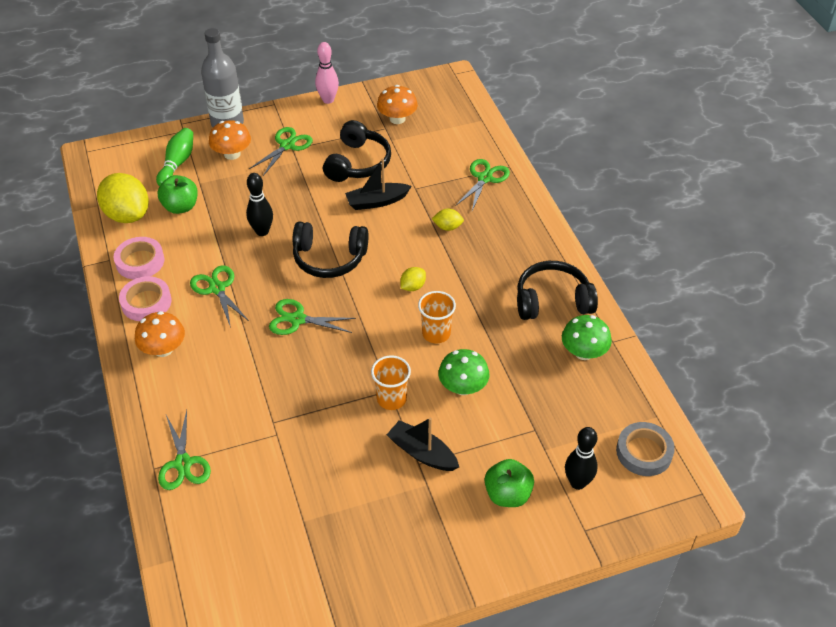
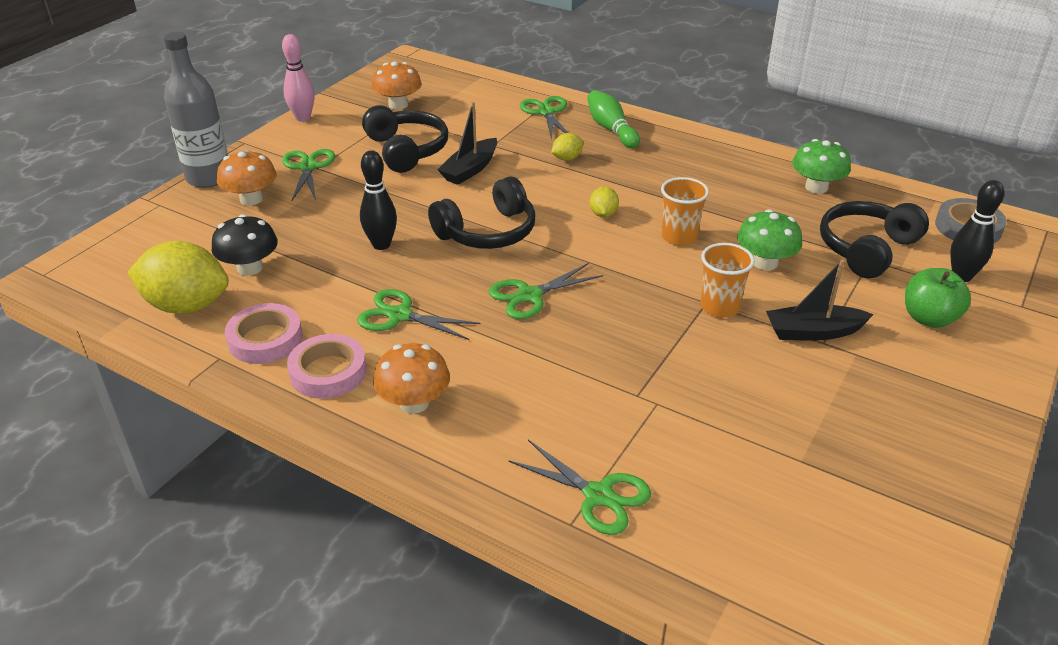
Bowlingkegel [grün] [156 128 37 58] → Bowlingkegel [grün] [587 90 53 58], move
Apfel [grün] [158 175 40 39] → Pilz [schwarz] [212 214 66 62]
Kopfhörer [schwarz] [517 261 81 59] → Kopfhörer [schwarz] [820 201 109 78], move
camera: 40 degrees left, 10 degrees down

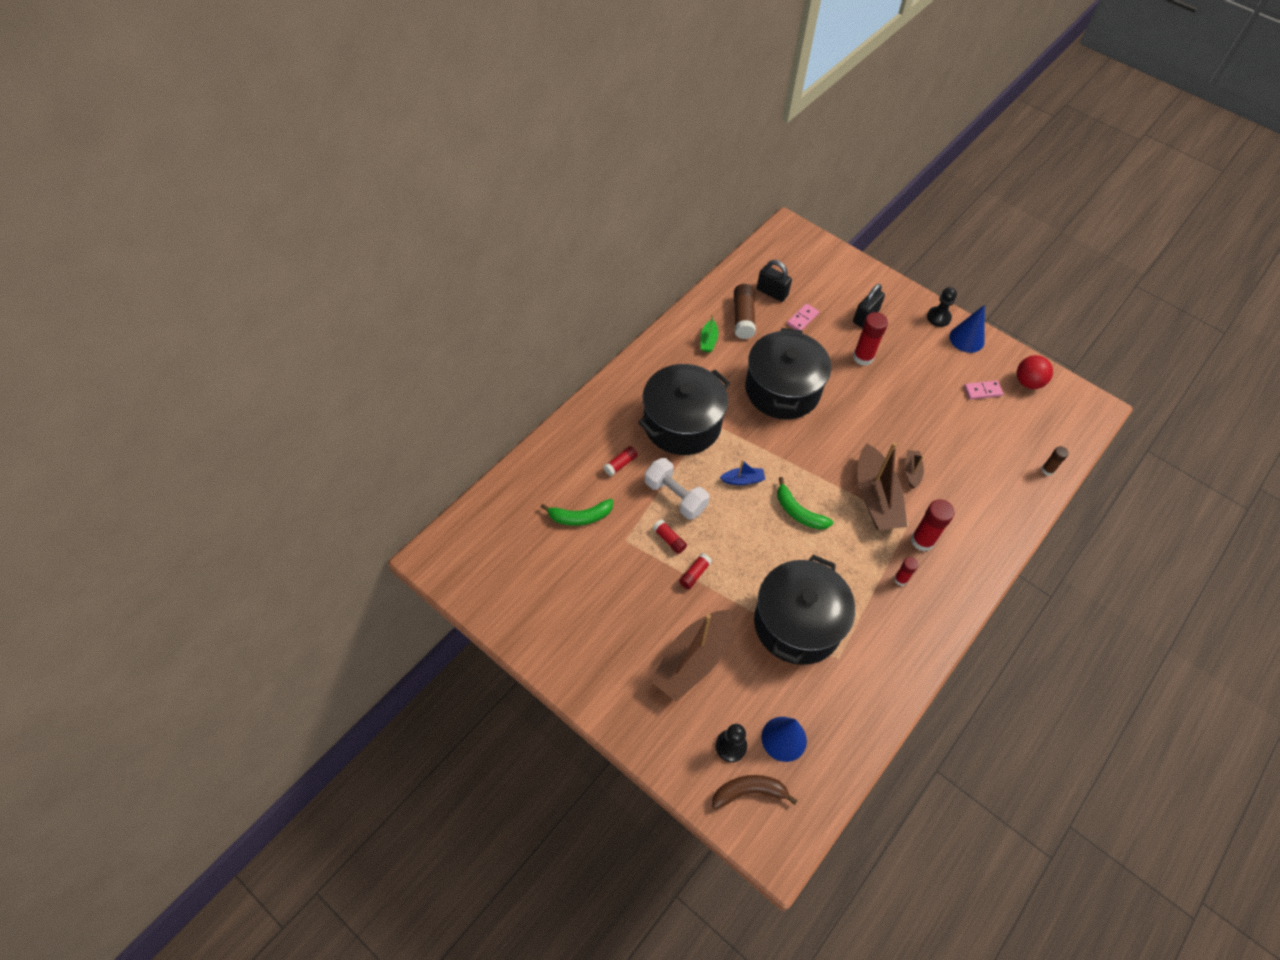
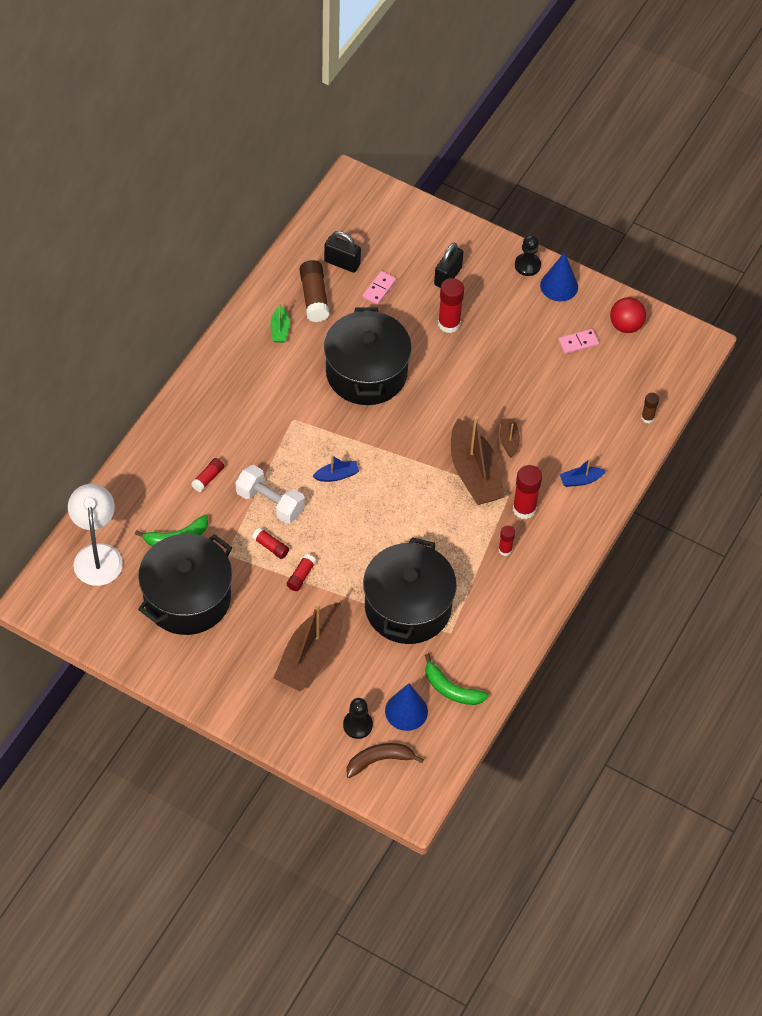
Kochtopf [schwarz] [638 364 92 91] → Kochtopf [schwarz] [138 534 94 101], move
Banane [grün] [777 477 57 53] → Banane [grün] [425 653 63 52], move
- → Boot [blau] [560 458 46 29]
- → Lampe [weiß] [68 484 55 102]
camera: 10 degrees left, 0 degrees up

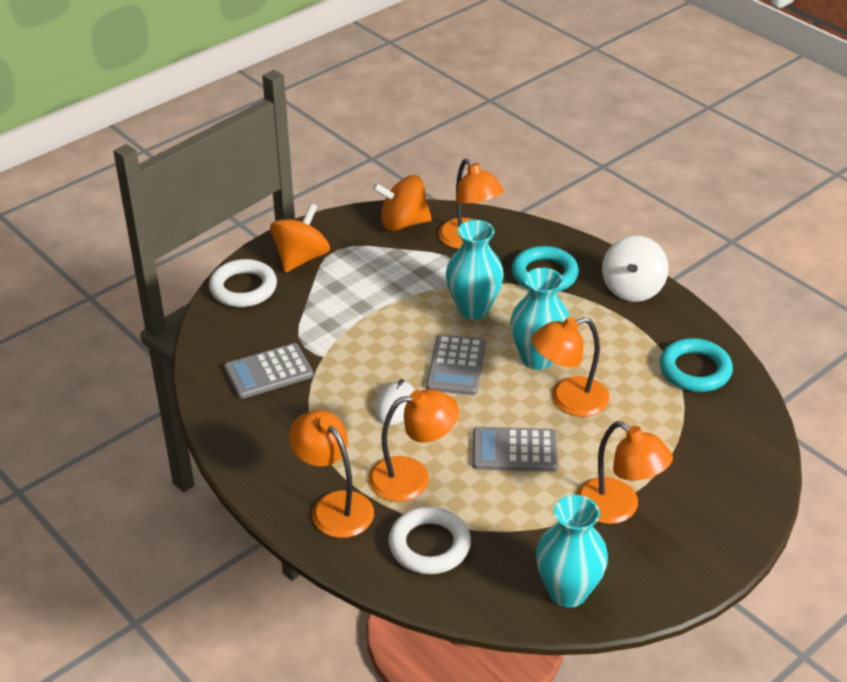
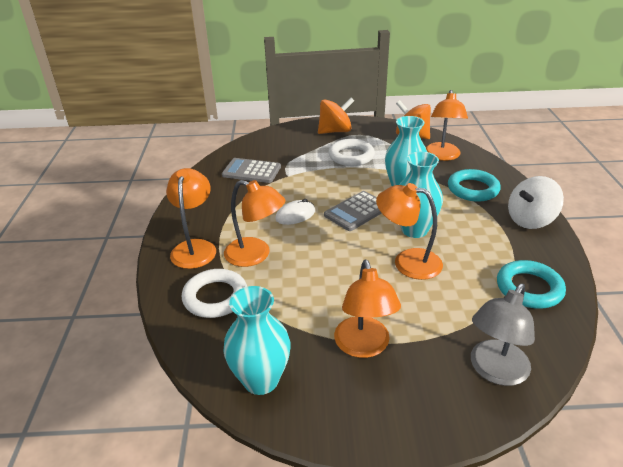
Ring [weiß] [209 259 68 48] → Ring [weiß] [328 139 47 27], move
Taschenrechner [grau] [473 427 85 45] → -
- → Lampe [grau] [471 283 64 103]
camera: 40 degrees right, 5 degrees down

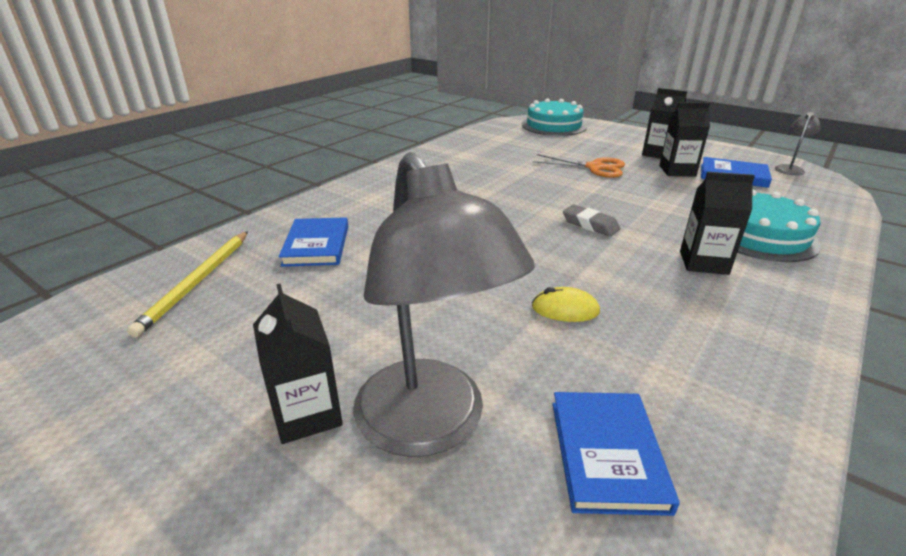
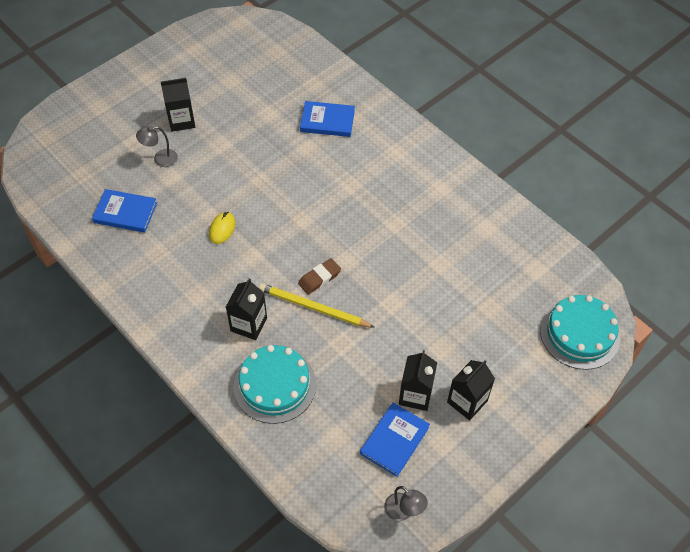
Lampe [grau] [353 152 182 305] → Lampe [grau] [136 126 42 41], x0.42
Schere [orange] [533 154 92 24] → -
Radiergummi [grau] [563 205 57 32] → Radiergummi [braun] [298 258 43 37]
Bleistift [gelb] [127 231 121 107] → Bleistift [gelb] [259 283 116 45], move
camera: 100 degrees right, 25 degrees up

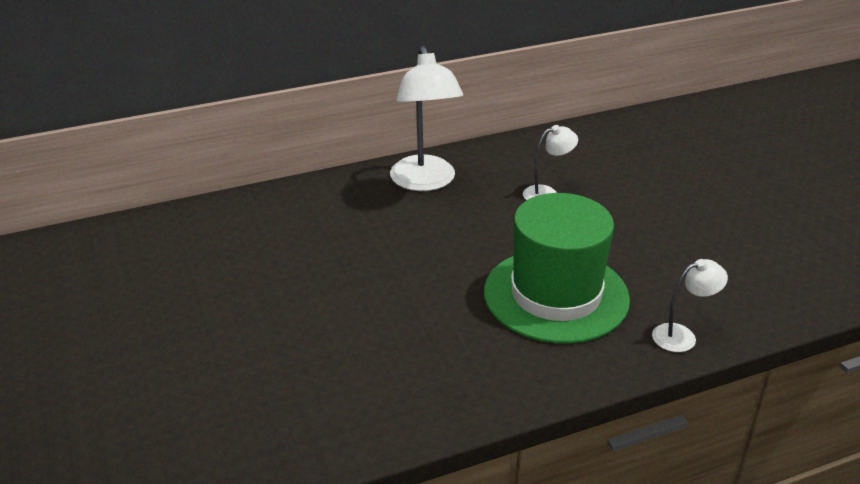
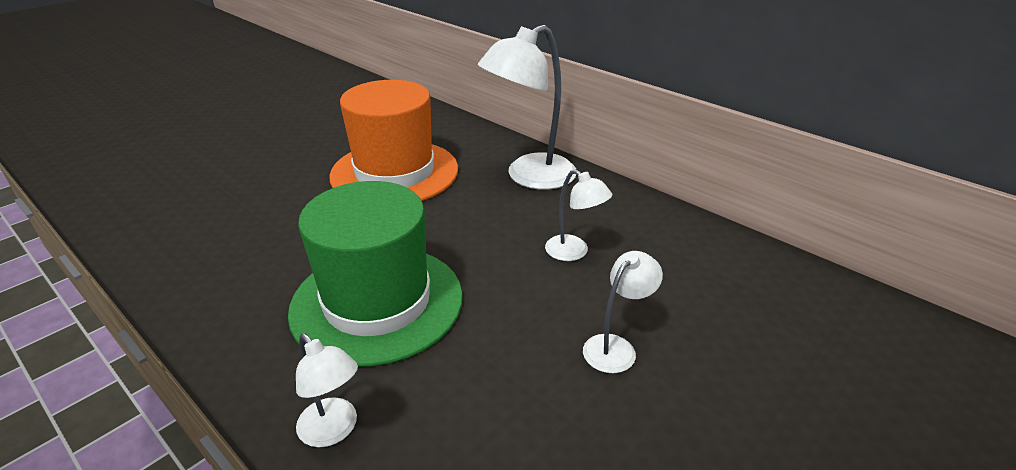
- → Hut [orange] [329 80 129 121]
- → Lampe [weiß] [583 251 80 122]
camera: 65 degrees right, 0 degrees up

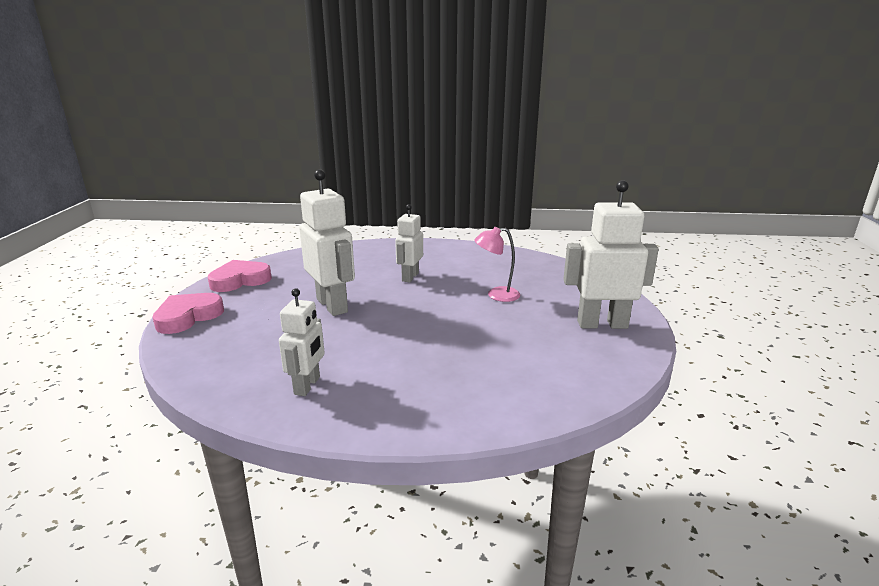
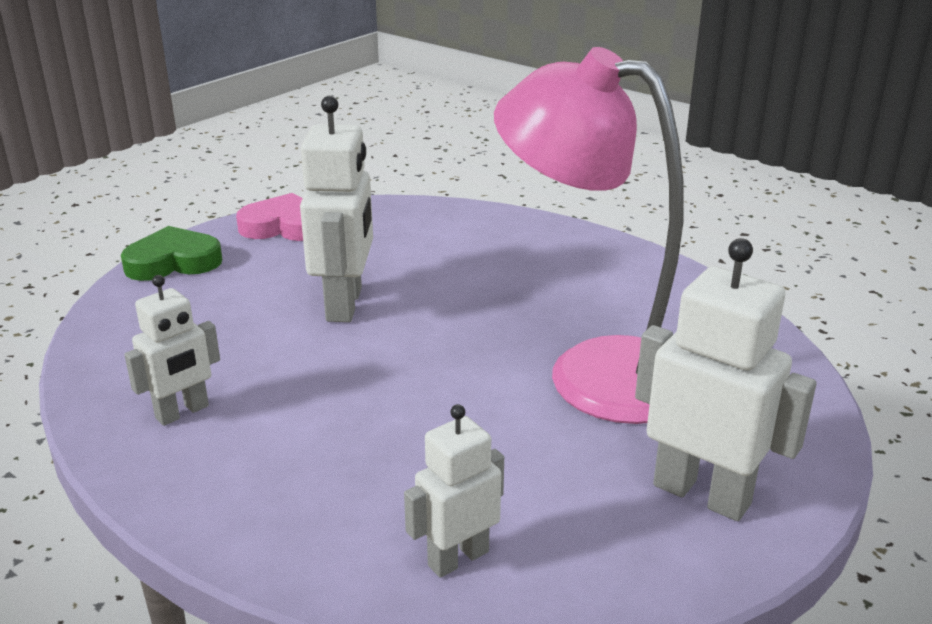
Roboter [weiß] [395 204 28 79] → Roboter [weiß] [404 404 100 174], move
Lampe [rosa] [474 227 46 75] → Lampe [rosa] [494 47 189 377], x2.47
Herz [rosa] [152 293 72 41] → Herz [grün] [121 226 101 55]
camera: 35 degrees right, 5 degrees up

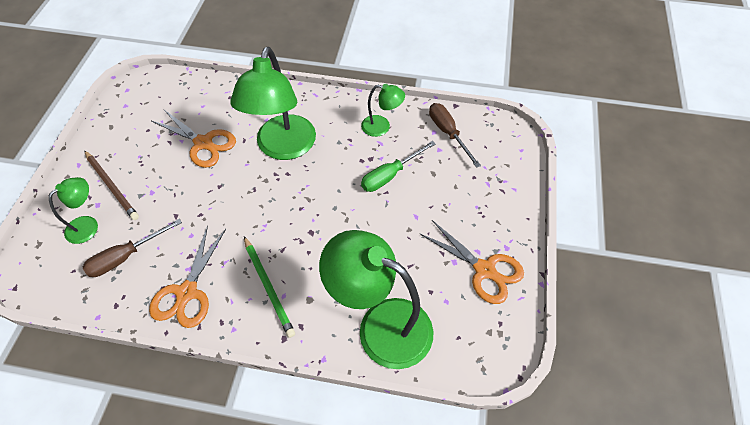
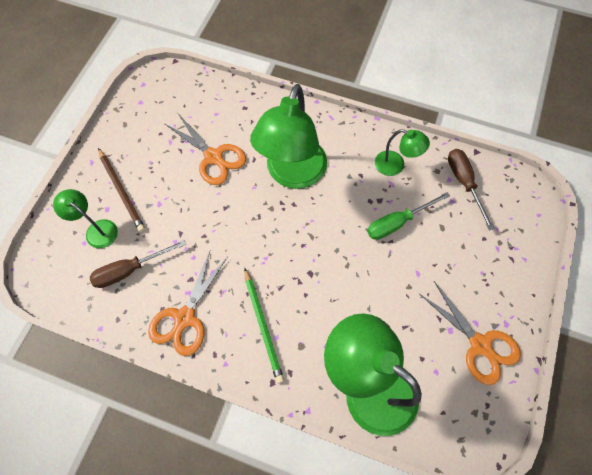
Lampe [grün] [49 177 49 67] → Lampe [grün] [53 189 65 59], 105 degrees counterclockwise
camera: 10 degrees right, 10 degrees up

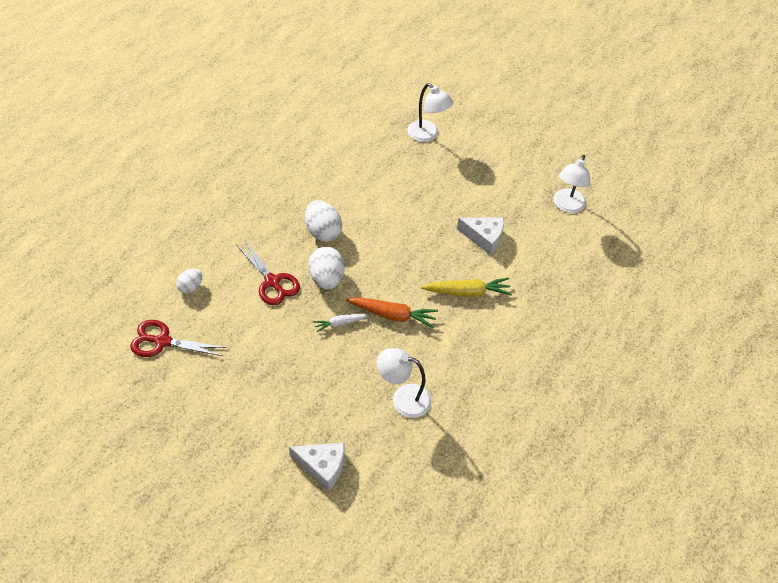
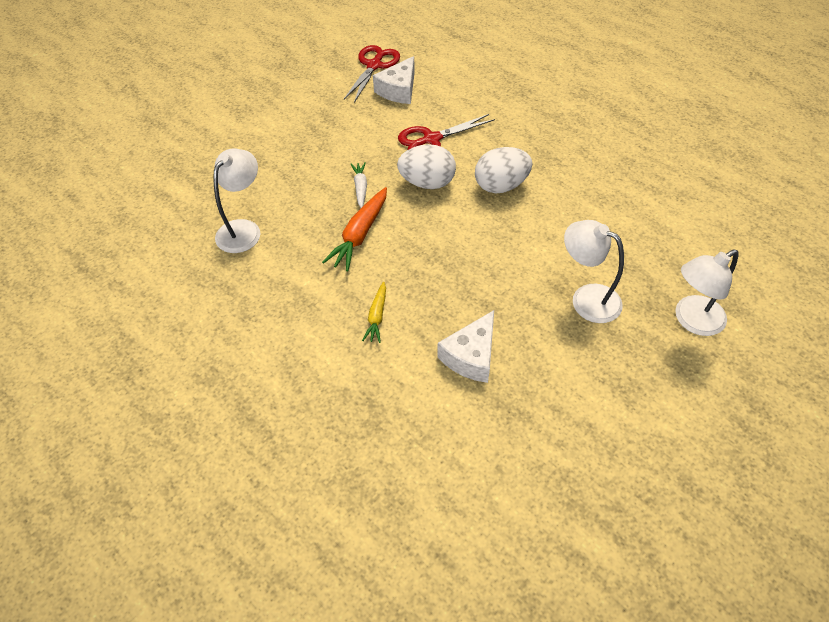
Lampe [weiß] [554 155 36 58] → Lampe [weiß] [564 220 60 103], move
Ei [weiß] [176 269 26 25] → -
Karotte [gelb] [420 277 92 20] → Karotte [gelb] [362 282 24 61], x0.59
Käse [weiß] [289 442 55 49] → Käse [weiß] [373 56 42 48], move
camera: 105 degrees right, 0 degrees up

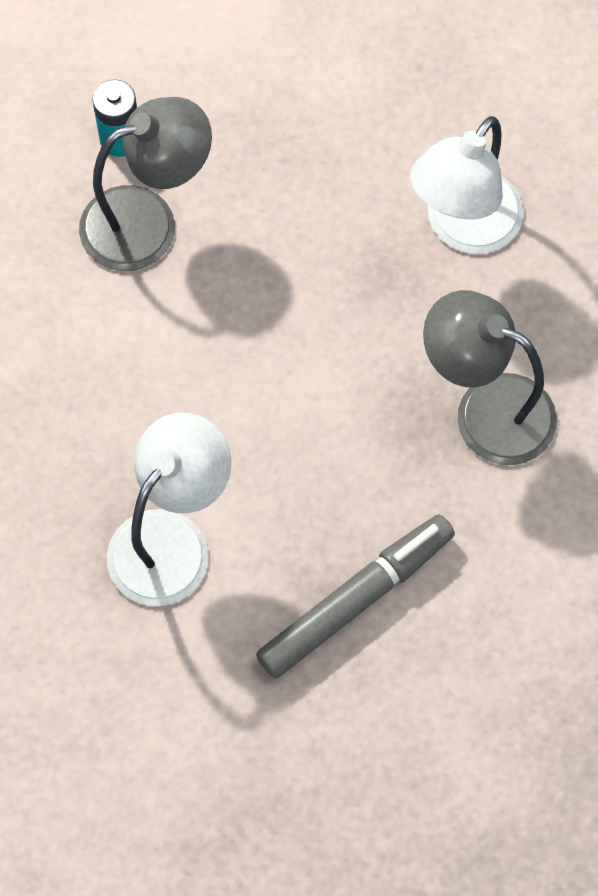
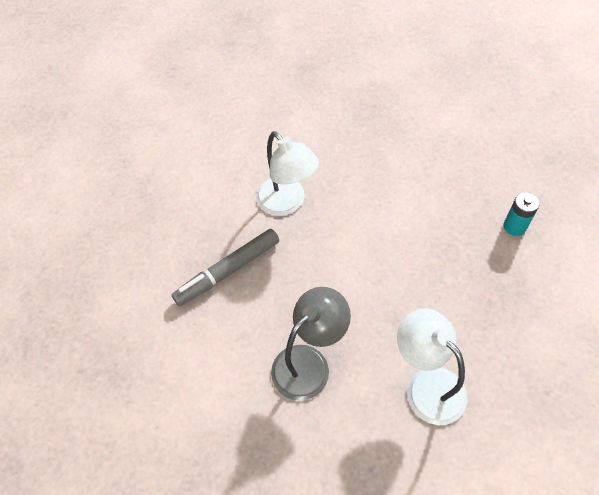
Lampe [grau] [79 97 133 174] → -
Filzstift [grau] [256 514 199 165] → Filzstift [grau] [172 229 107 77], 75 degrees clockwise
camera: 110 degrees right, 10 degrees down

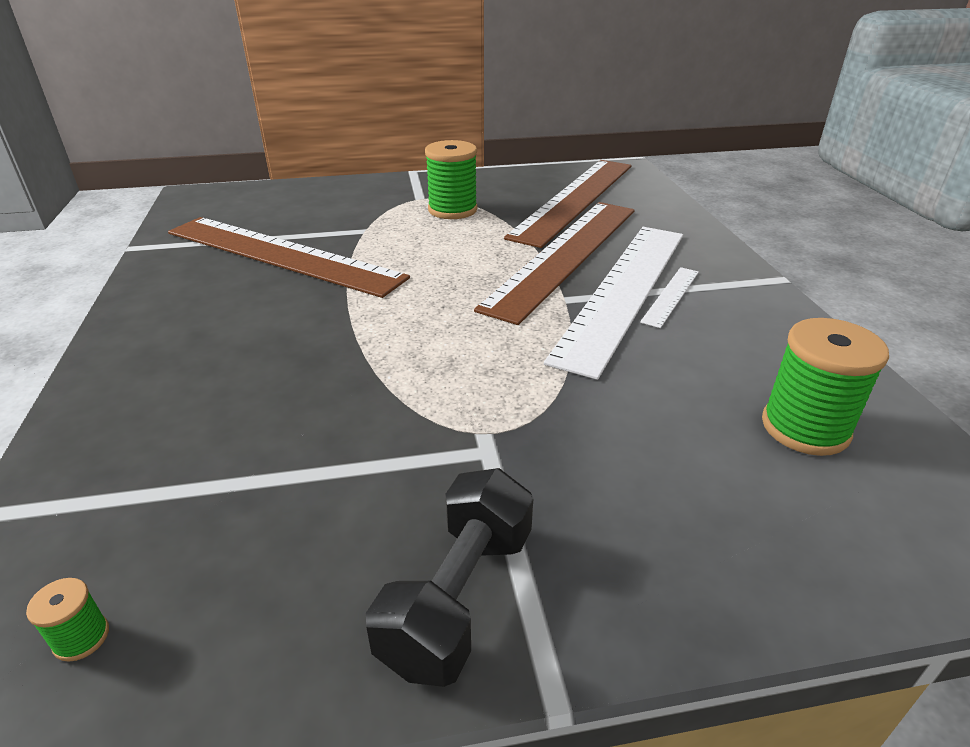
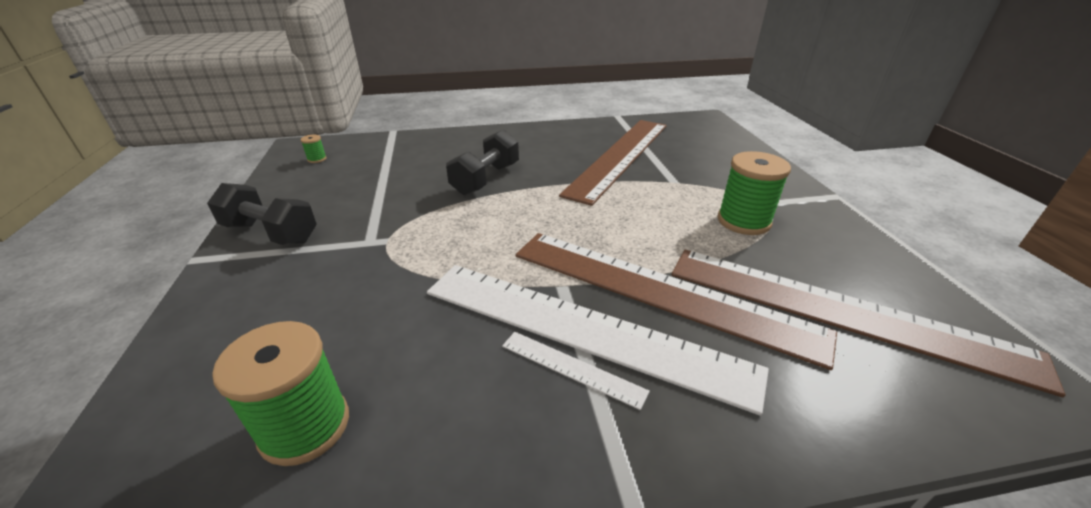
- → Hantel [schwarz] [446 129 73 66]
camera: 90 degrees right, 0 degrees up

